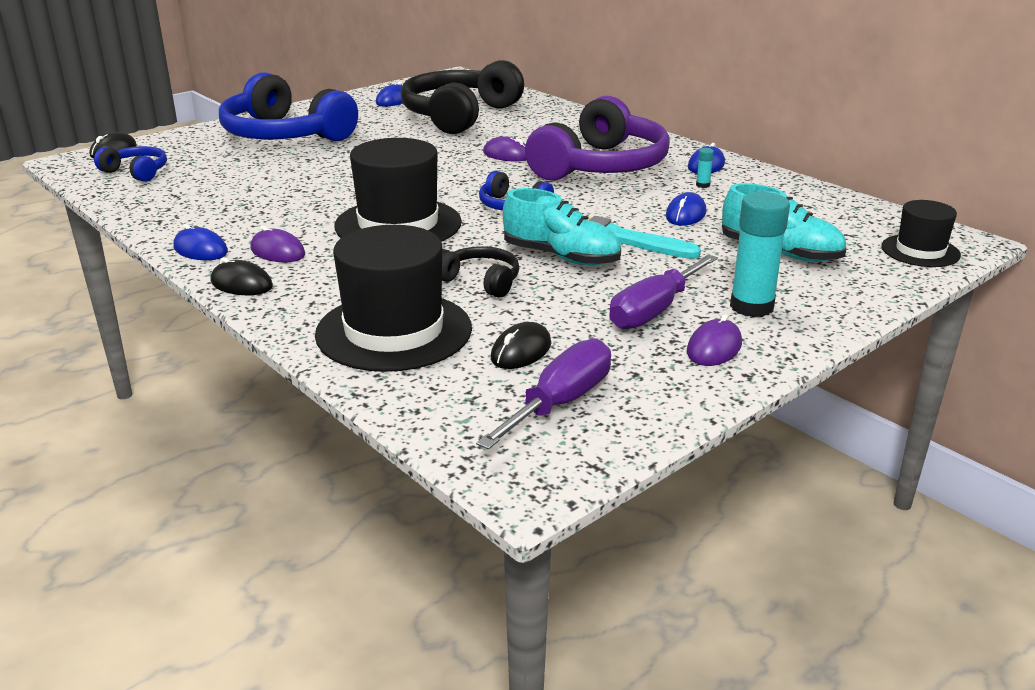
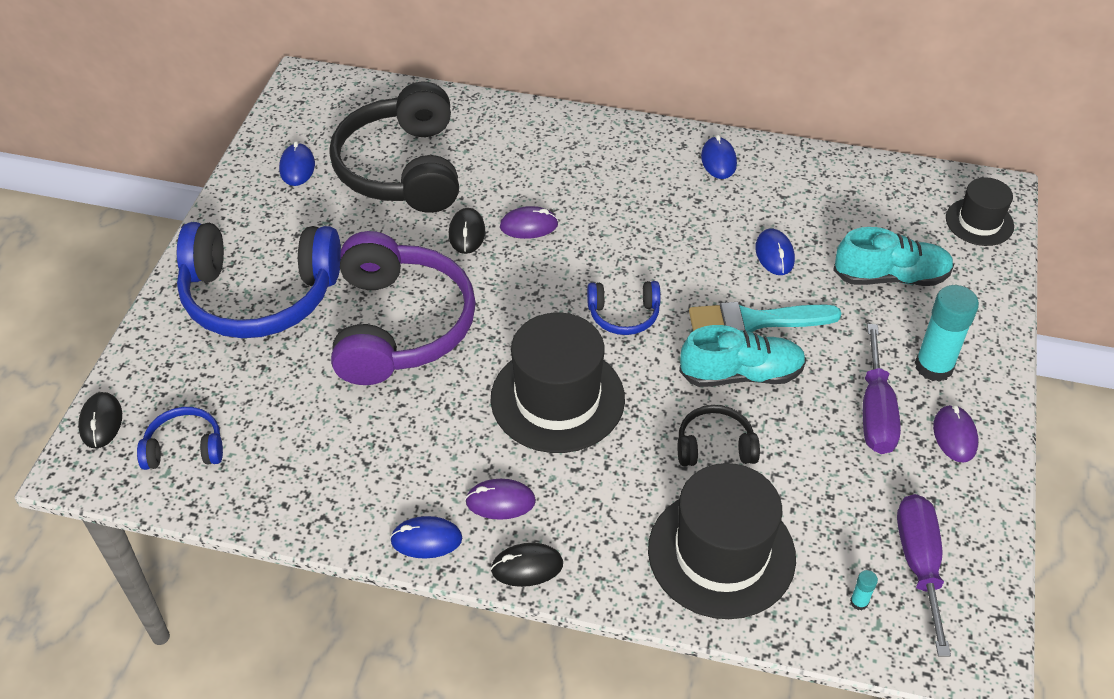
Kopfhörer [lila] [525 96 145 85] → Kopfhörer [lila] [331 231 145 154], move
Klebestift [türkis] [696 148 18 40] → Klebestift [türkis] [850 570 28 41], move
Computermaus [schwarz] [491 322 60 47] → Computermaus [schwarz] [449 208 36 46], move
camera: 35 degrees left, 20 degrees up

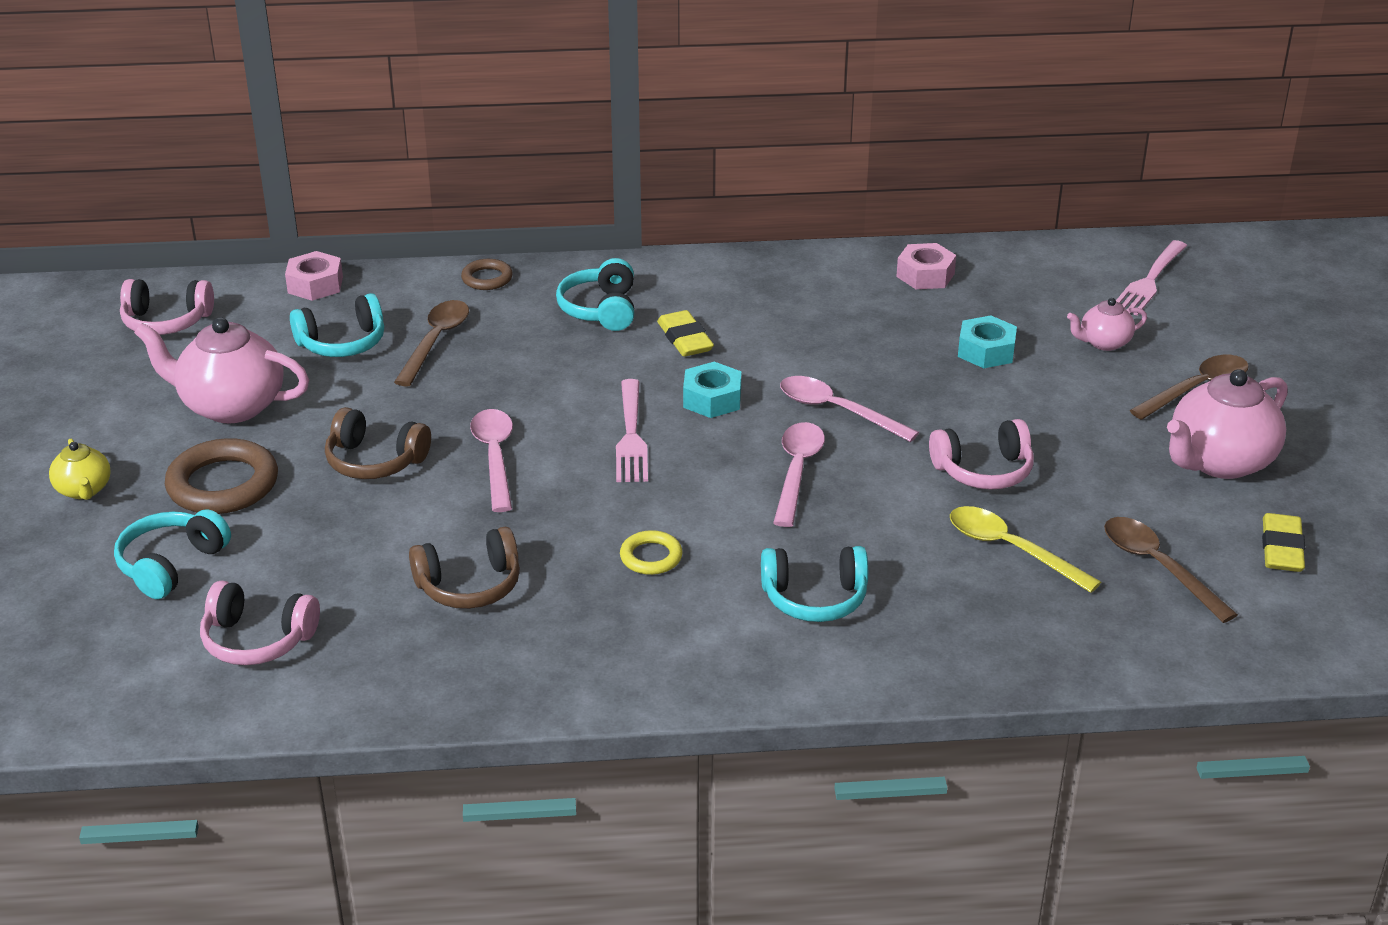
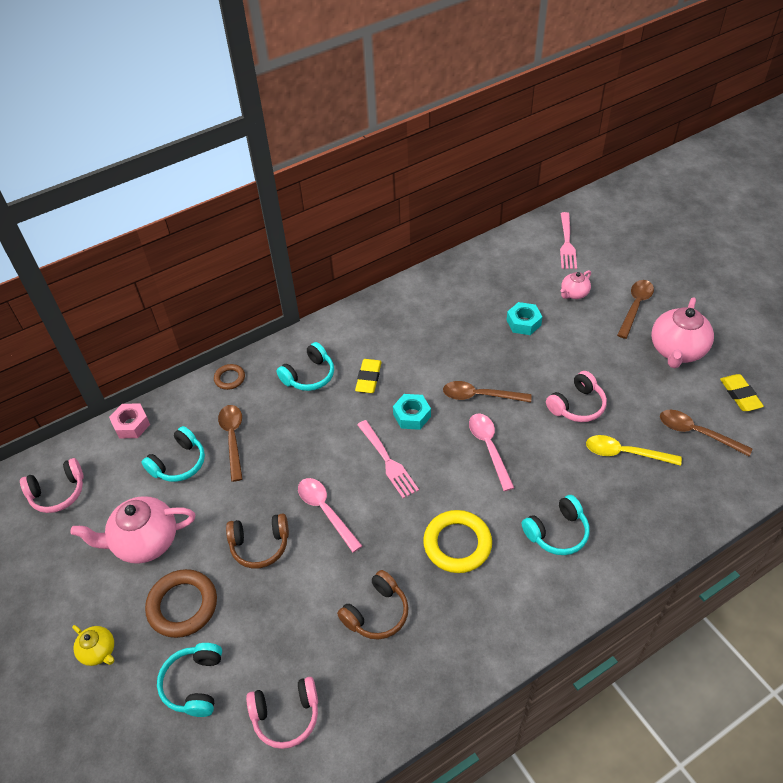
Sechskantmutter [rosa] [896 243 60 46] → -
Kopfhörer [türkis] [556 258 78 73] → Kopfhörer [türkis] [277 342 57 49], 105 degrees counterclockwise
Radiergummi [gelb] [657 310 57 47] → Radiergummi [gelb] [355 359 27 34], 60 degrees clockwise
Löffel [rosa] [780 376 139 66] → Löffel [braun] [443 381 89 22]
Ring [gelb] [620 530 63 45] → Ring [gelb] [423 510 69 63], x1.86
camera: 25 degrees left, 15 degrees up

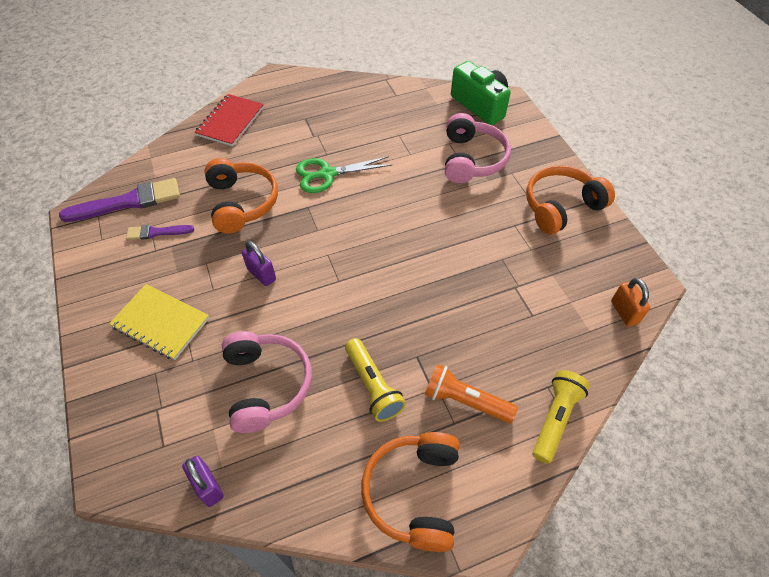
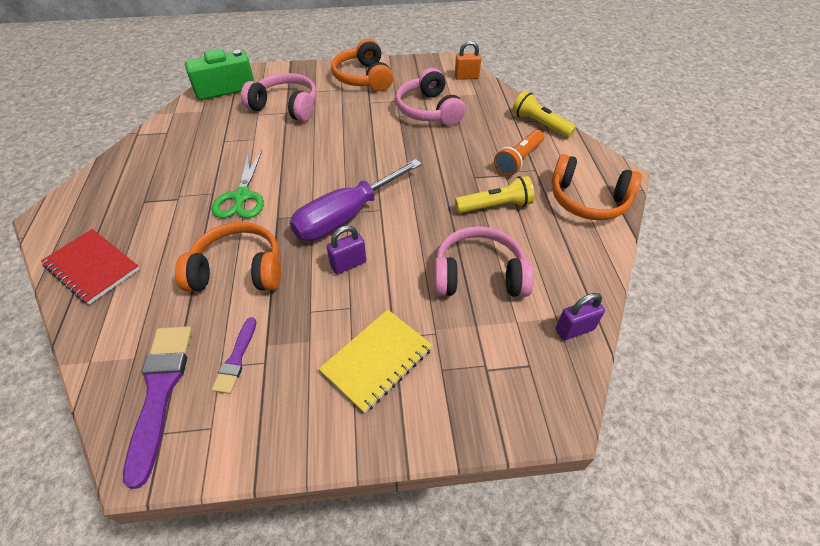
- → Kopfhörer [rosa] [395 68 71 58]
- → Schraubenzieher [lila] [290 159 132 82]
camera: 75 degrees left, 5 degrees down

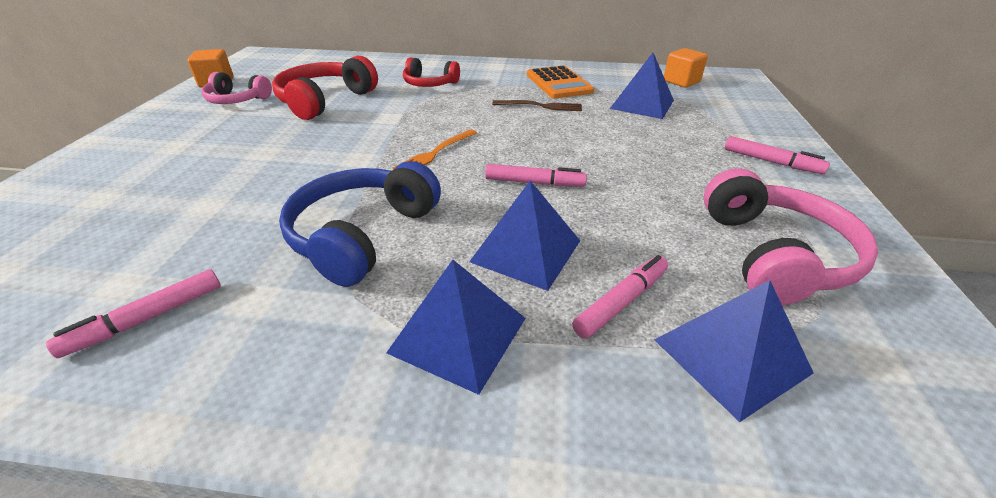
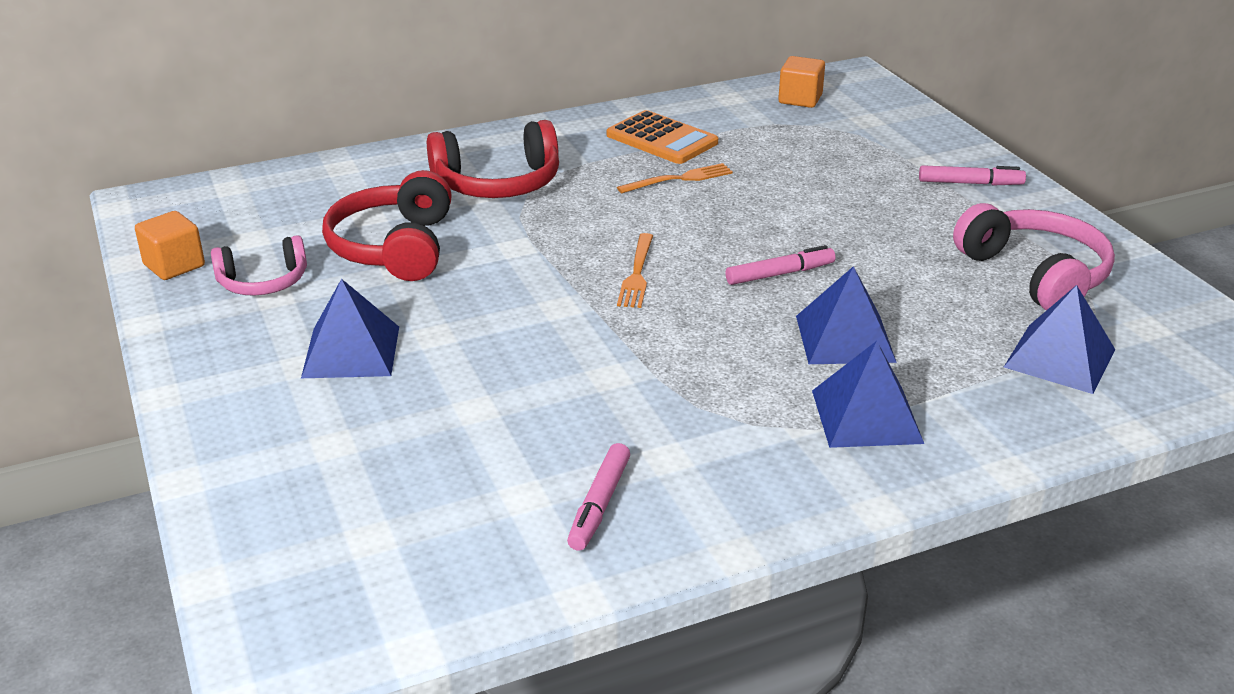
Pyramide [blau] [610 53 64 66] → Pyramide [blau] [301 279 98 99], move
Kopfhörer [rot] [403 57 57 30] → Kopfhörer [rot] [427 120 132 78], x1.60
Gabel [braun] [492 100 90 11] → Gabel [orange] [617 163 116 30]
Kopfhörer [blau] [279 161 162 126] → -
Filzstift [rosa] [572 255 96 84] → -
camera: 30 degrees left, 5 degrees down

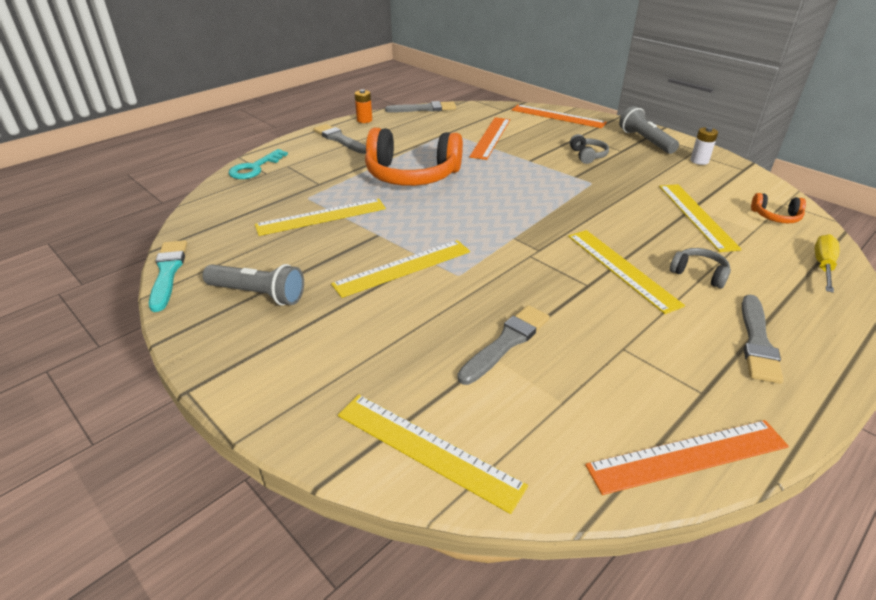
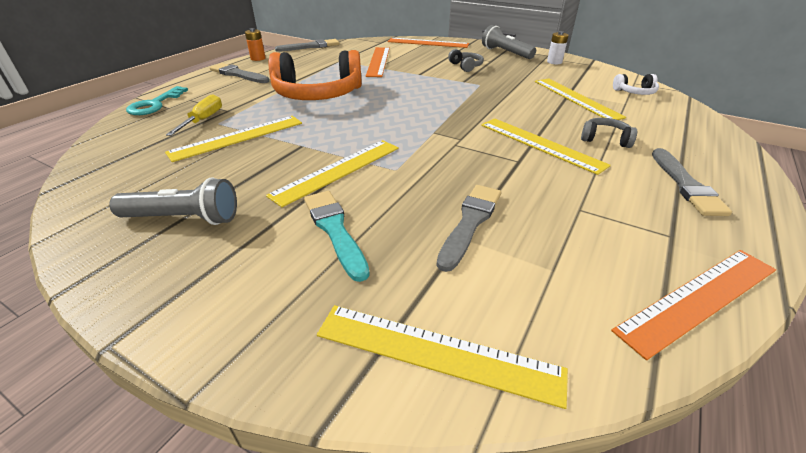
Kopfhörer [orange] [751 193 55 30] → Kopfhörer [weiß] [613 74 46 21]
Schraubenzieher [gelb] [815 234 24 59] → Schraubenzieher [gelb] [166 94 56 42], move
Pinsel [türkis] [149 240 38 72] → Pinsel [türkis] [304 191 66 91], move
camera: 15 degrees left, 0 degrees up

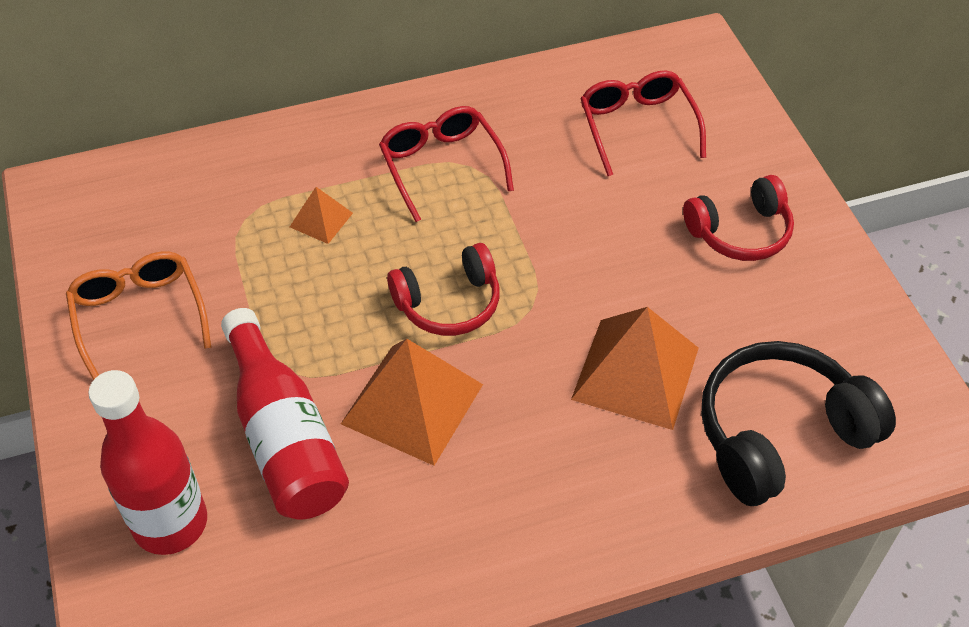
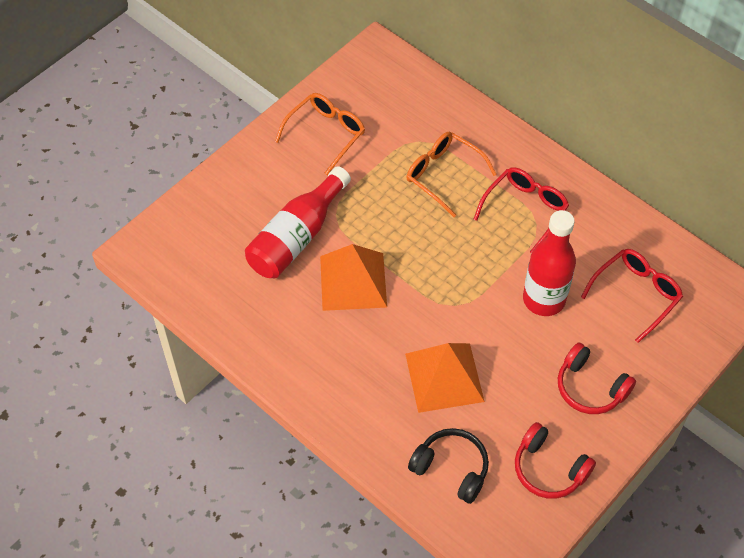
Pyramide [orange] [290 187 63 57] → Brille [orange] [407 132 90 85]
Kopfhörer [rot] [387 243 113 93] → Kopfhörer [rot] [515 422 81 77], move
Kopfhörer [schwarz] [701 341 195 165] → Kopfhörer [schwarz] [408 428 81 76], x0.66
Flasche [rot] [88 370 119 185] → Flasche [rot] [523 210 53 106], move
camera: 60 degrees right, 5 degrees up

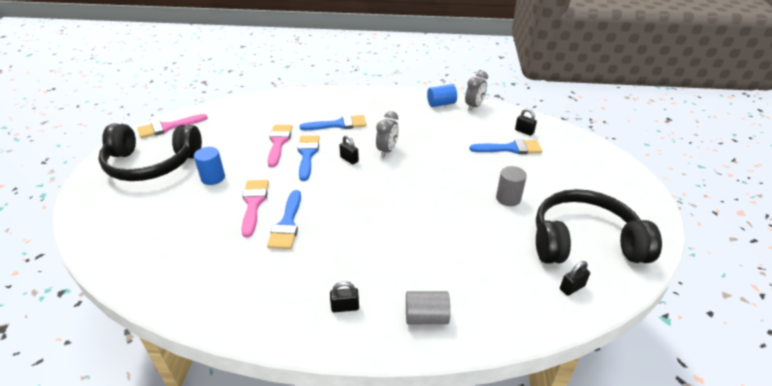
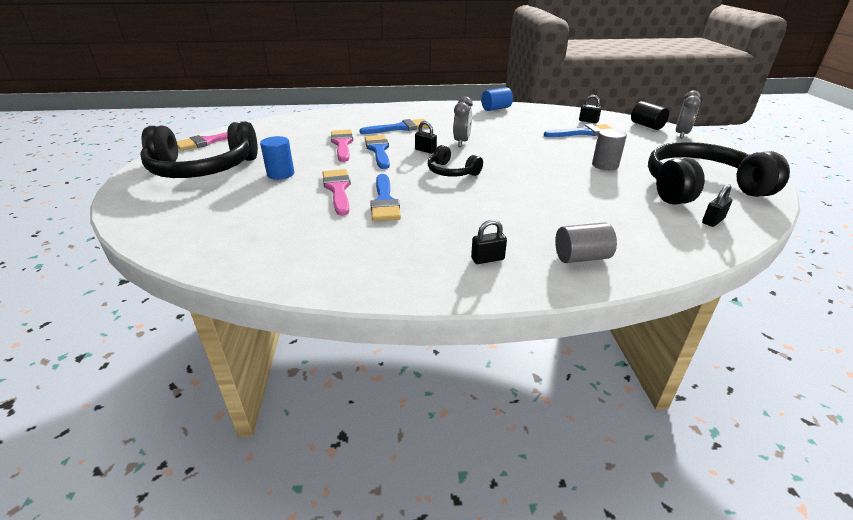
Wecker [grau] [465 71 23 40] → Wecker [grau] [676 90 25 48], move
- → Vollzylinder [schwarz] [631 101 38 29]
- → Kopfhörer [schwarz] [428 145 55 32]
camera: 10 degrees left, 5 degrees down

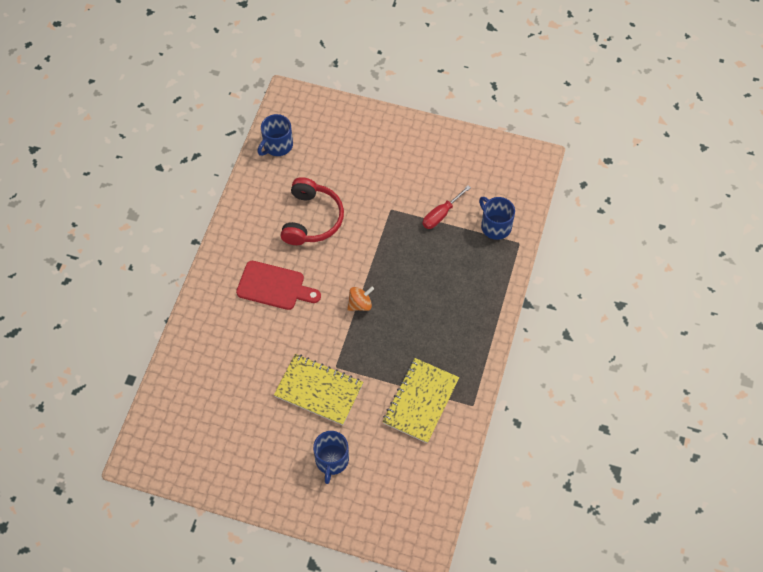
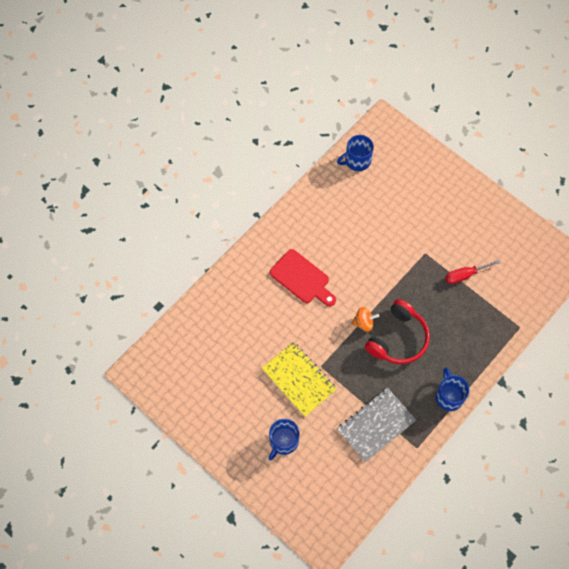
Kopfhörer [rot] [281 177 63 68] → Kopfhörer [rot] [365 299 65 65], move
Tasse [blau] [479 197 36 43] → Tasse [blau] [435 367 34 44], move
Notizbuch [gelb] [383 358 76 85] → Notizbuch [grau] [337 388 79 74]
camera: 25 degrees right, 5 degrees up

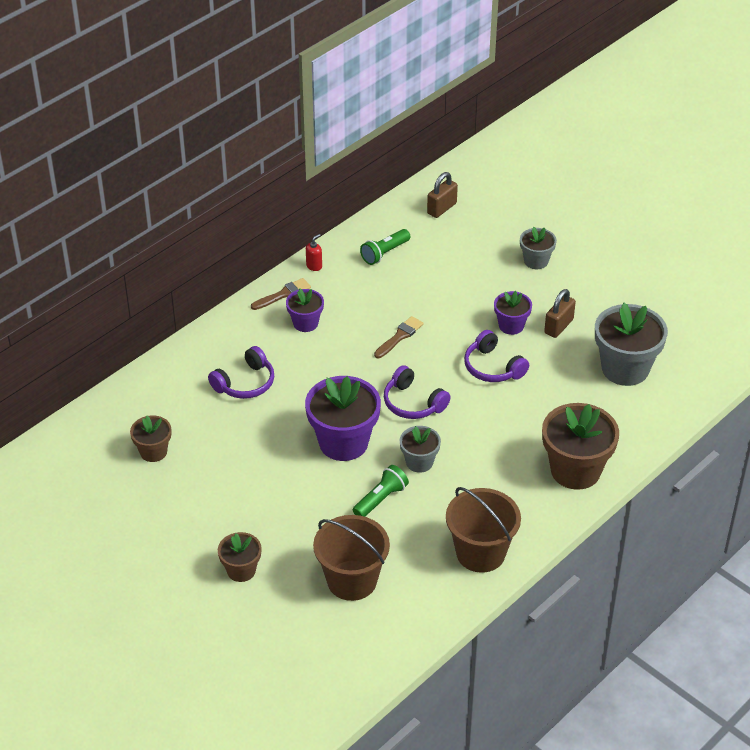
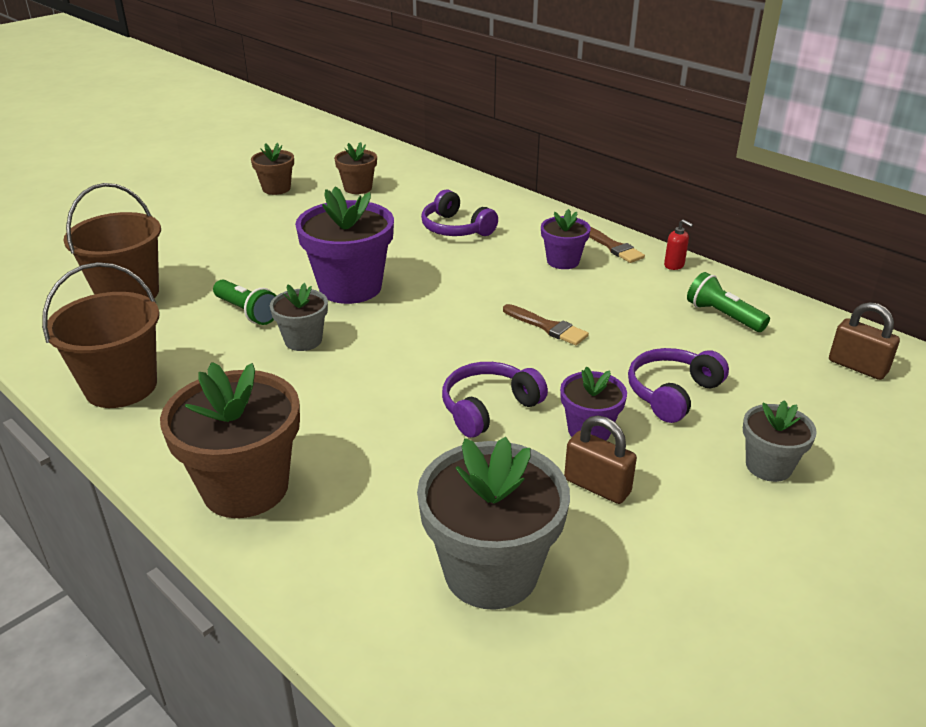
Kopfhörer [lila] [384 365 67 54] → Kopfhörer [lila] [628 348 101 75], move
Blumentopf [braun] [218 532 44 50] → Blumentopf [braun] [251 143 43 52], move
camera: 90 degrees right, 10 degrees down

